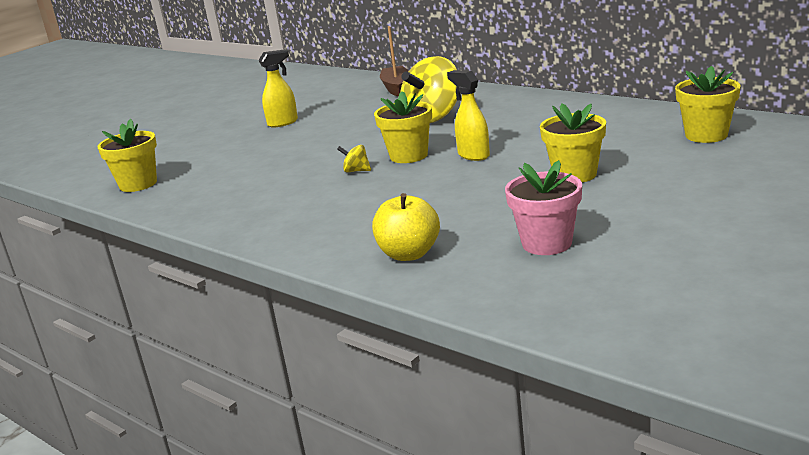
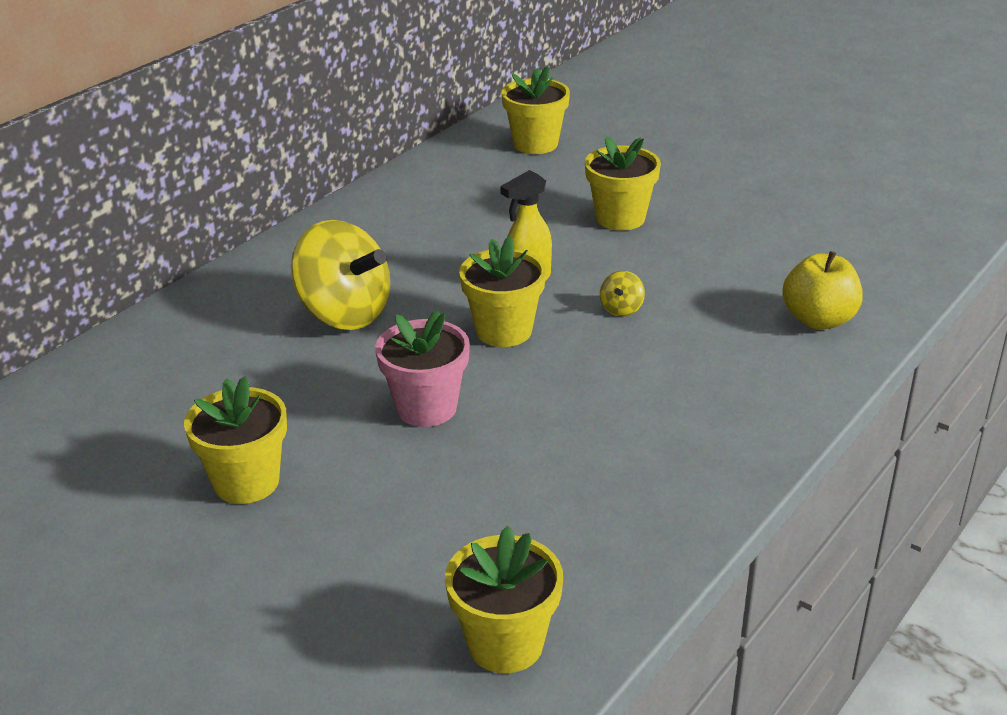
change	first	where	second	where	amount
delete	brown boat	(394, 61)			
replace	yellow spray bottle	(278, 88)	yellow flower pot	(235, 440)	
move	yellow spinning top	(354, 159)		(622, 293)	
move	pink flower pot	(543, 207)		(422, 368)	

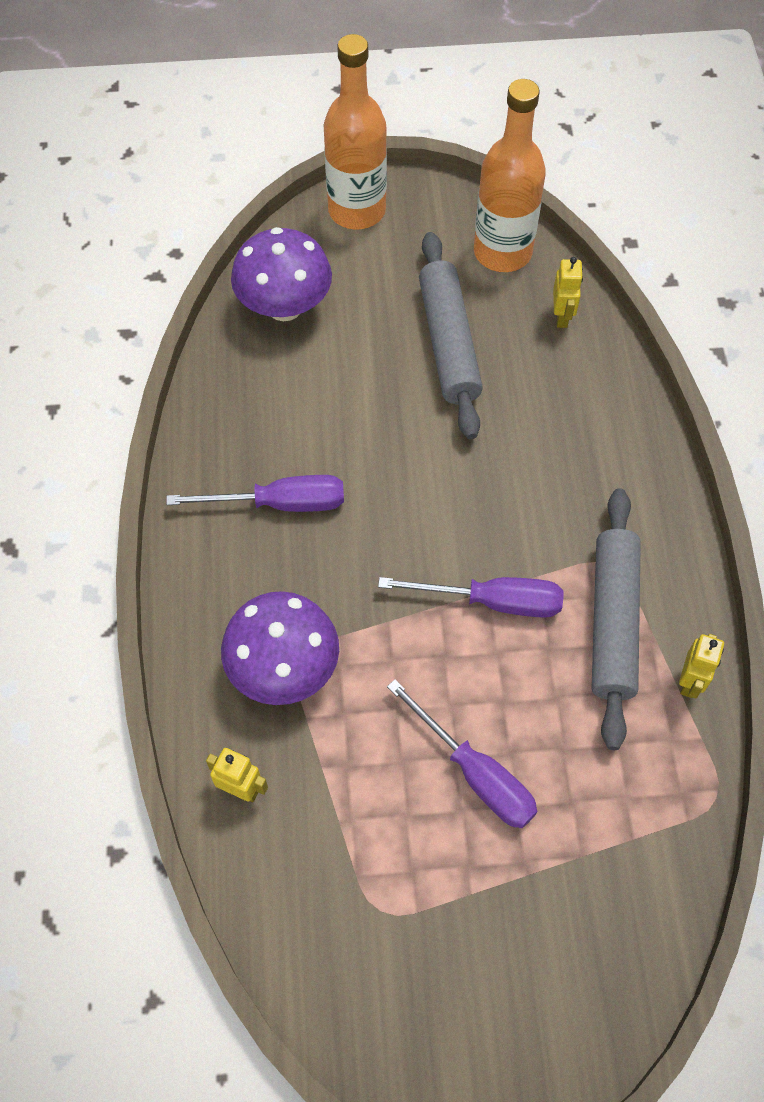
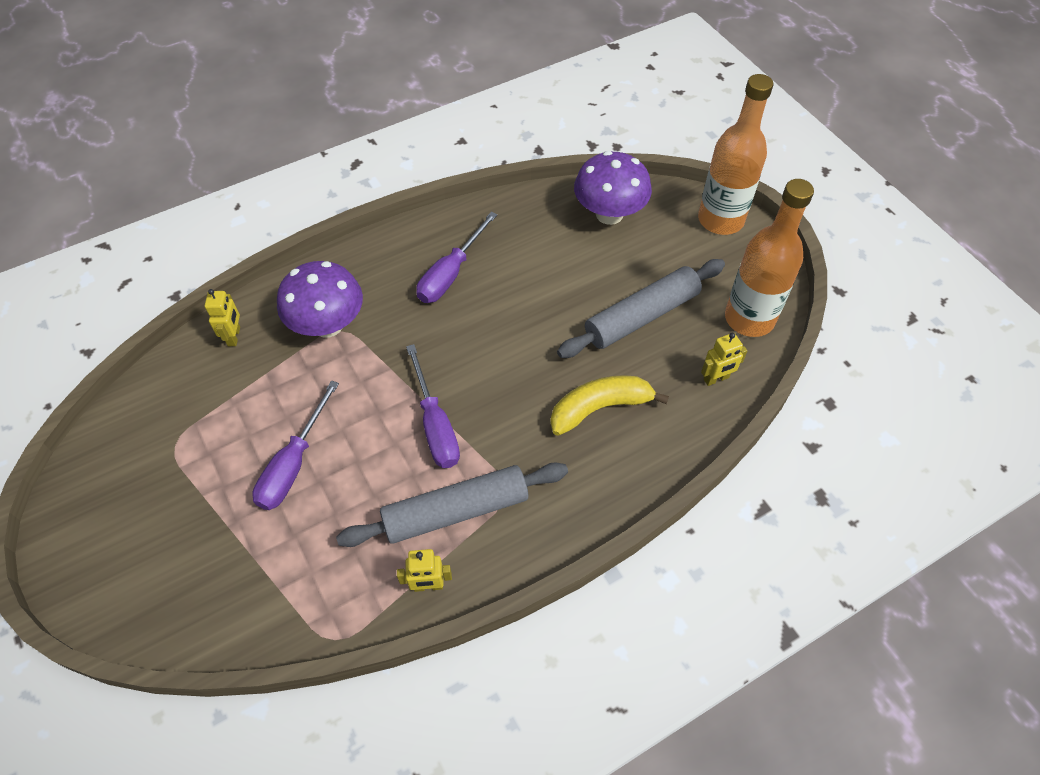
change	first	where	second	where	amount
rotate	purple screwdriver	(255, 493)		(456, 257)	60 degrees clockwise
insert			yellow banana	(609, 405)	

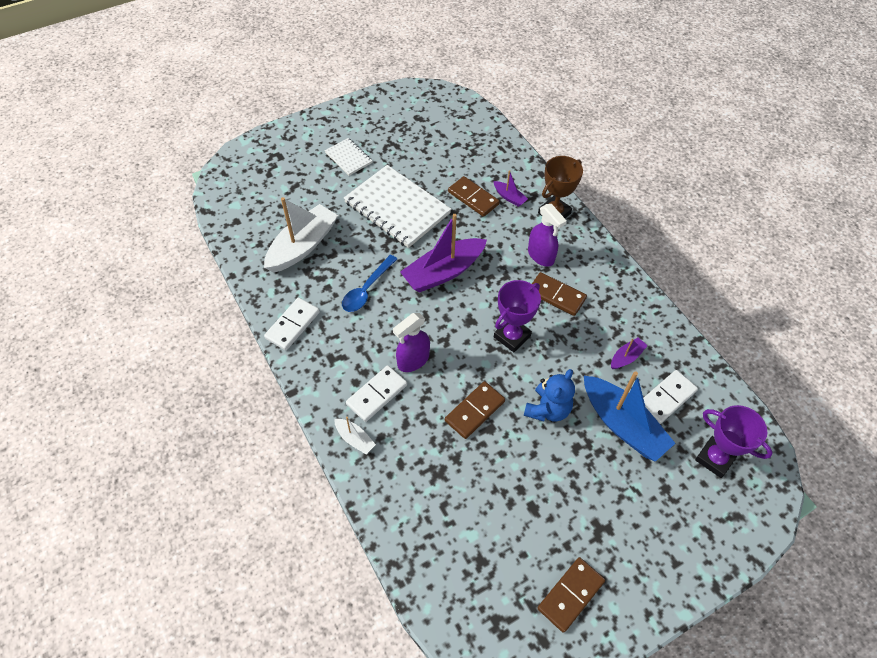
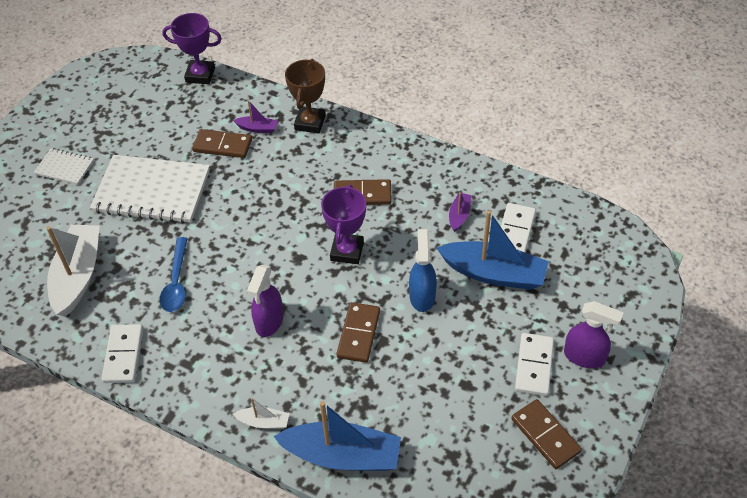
change	first	where	second	where	amount
move	purple spray bottle	(547, 235)		(594, 335)	
delete	purple boat	(443, 253)			
move	white domino	(376, 393)		(534, 364)	
replace	blue teddy bear	(549, 395)	blue spray bottle	(423, 270)	
move	purple trophy	(734, 441)		(192, 48)	
rotate	brown domino	(571, 595)		(546, 434)	45 degrees counterclockwise
insert			blue boat	(337, 436)	

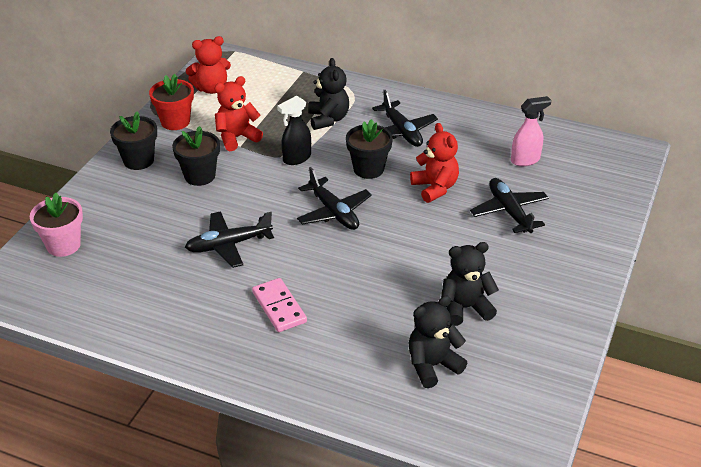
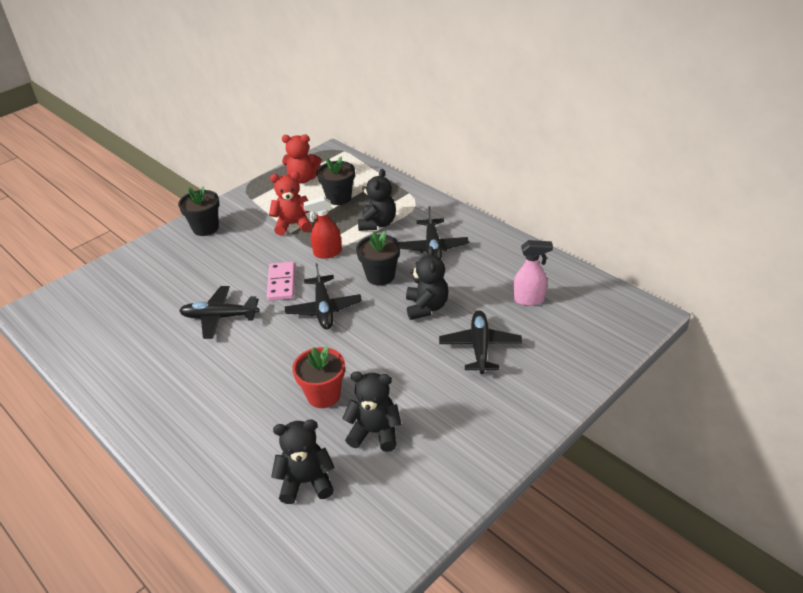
change	first	where	second	where	amount
move	red flower pot	(171, 102)		(318, 377)	
recolor	black spray bottle	(294, 130)	red spray bottle	(322, 228)	
recolor	red teddy bear	(434, 163)	black teddy bear	(427, 283)	
move	black flower pot	(196, 156)		(336, 181)	
delete	pink flower pot	(56, 224)			
move	pink domino	(279, 305)		(281, 281)	

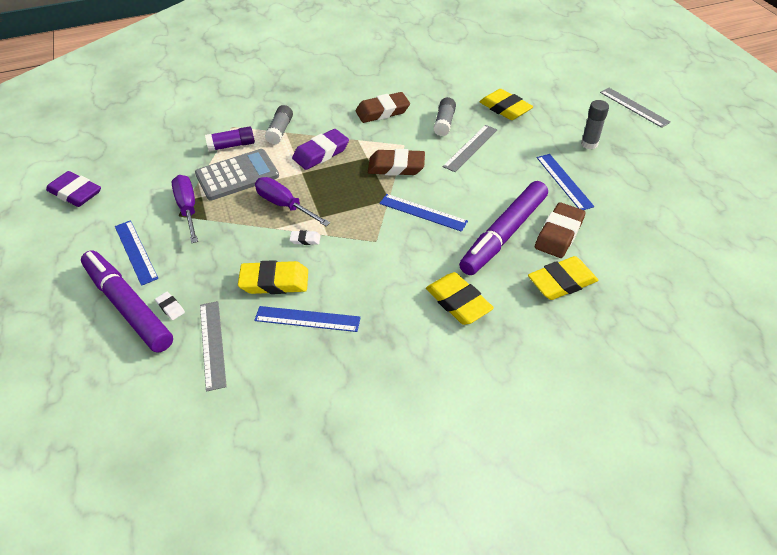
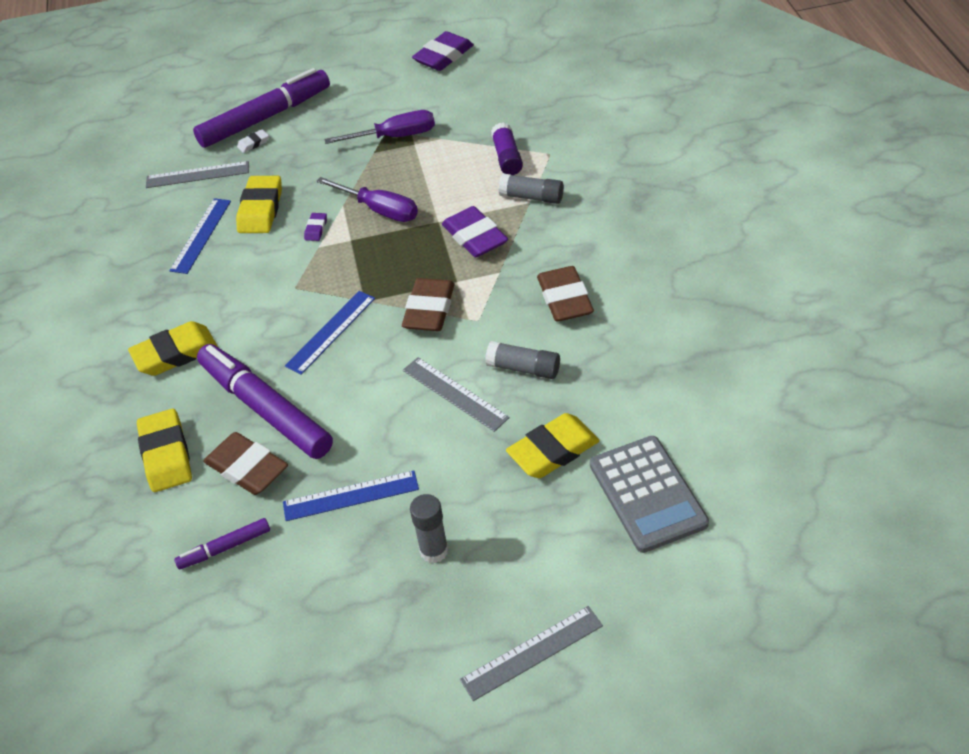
change	first	where	second	where	amount
move	grey calculator	(237, 175)		(649, 494)	
rotate	purple screwdriver	(292, 201)		(367, 199)	75 degrees clockwise
delete	blue ruler	(136, 253)			
recolor	white eraser	(305, 237)	purple eraser	(315, 227)	
insert			purple marker	(222, 543)	

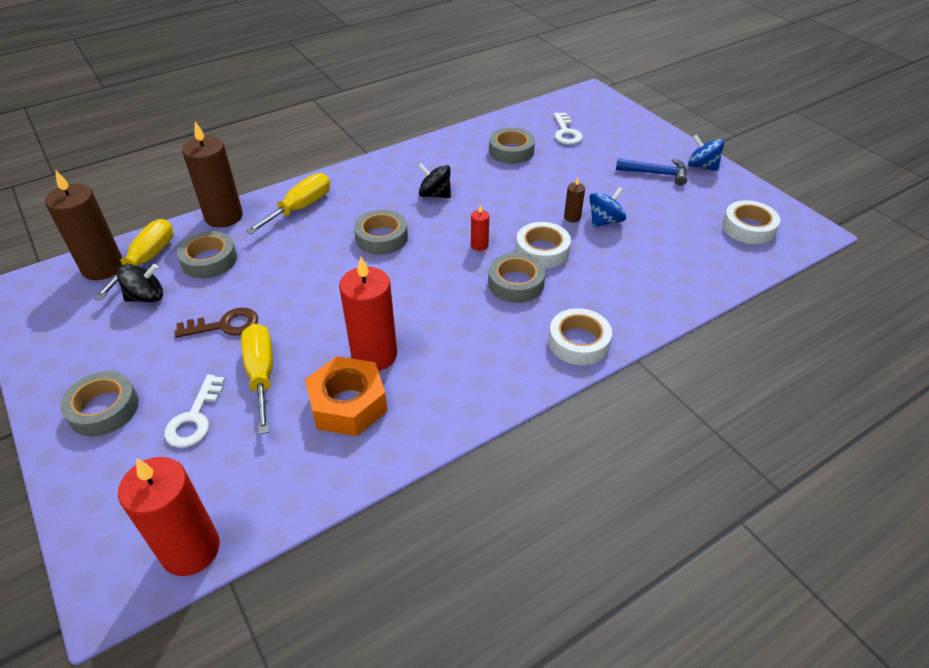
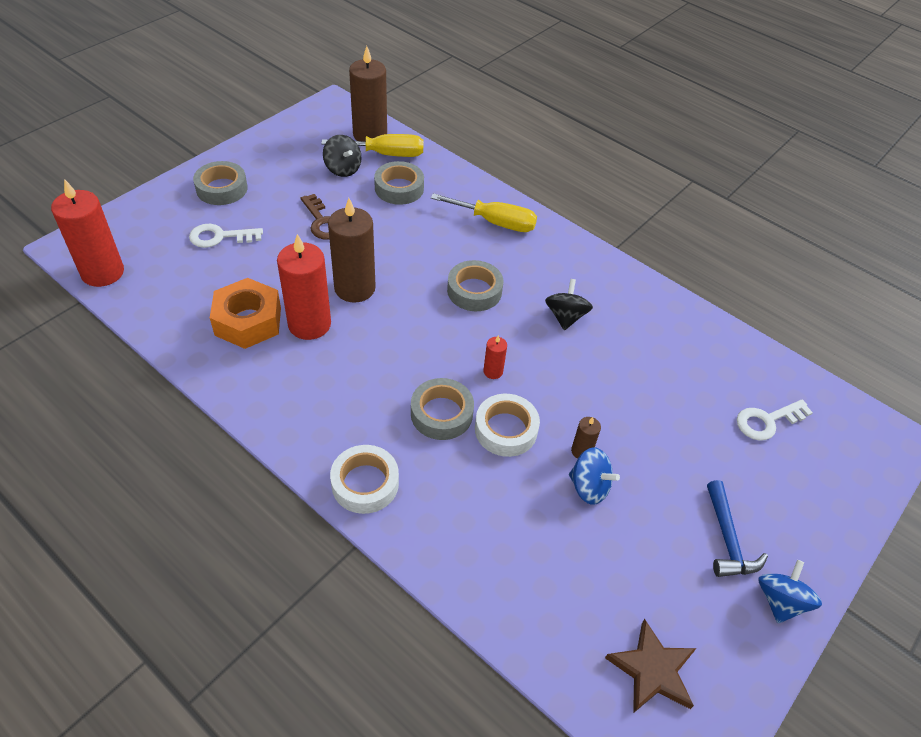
change	first	where	second	where	amount
move	brown candle	(212, 175)		(352, 250)	
delete	grey tape	(512, 146)			
replace	white tape	(751, 222)	brown star	(651, 666)	
delete	yellow screwdriver	(257, 379)			

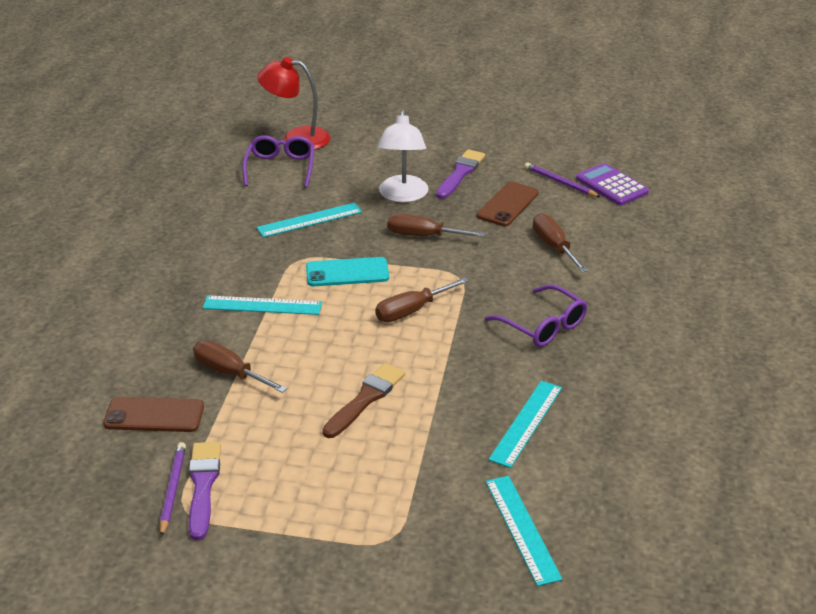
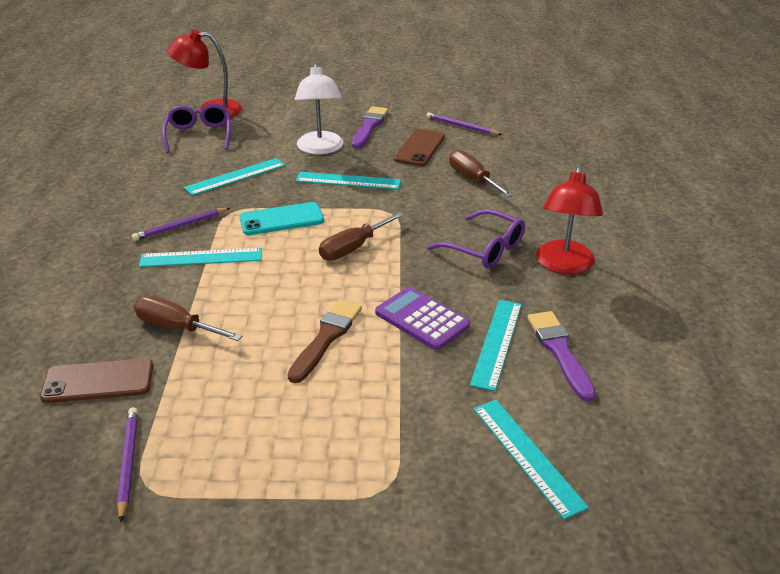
change	first	where	second	where	amount
move	purple calculator	(612, 184)		(422, 318)	
replace	brown screwdriver	(436, 225)	turquoise ruler	(348, 181)	
move	purple brush	(205, 491)		(562, 356)	
insert			red lamp	(569, 219)	
insert			purple pencil	(181, 224)	

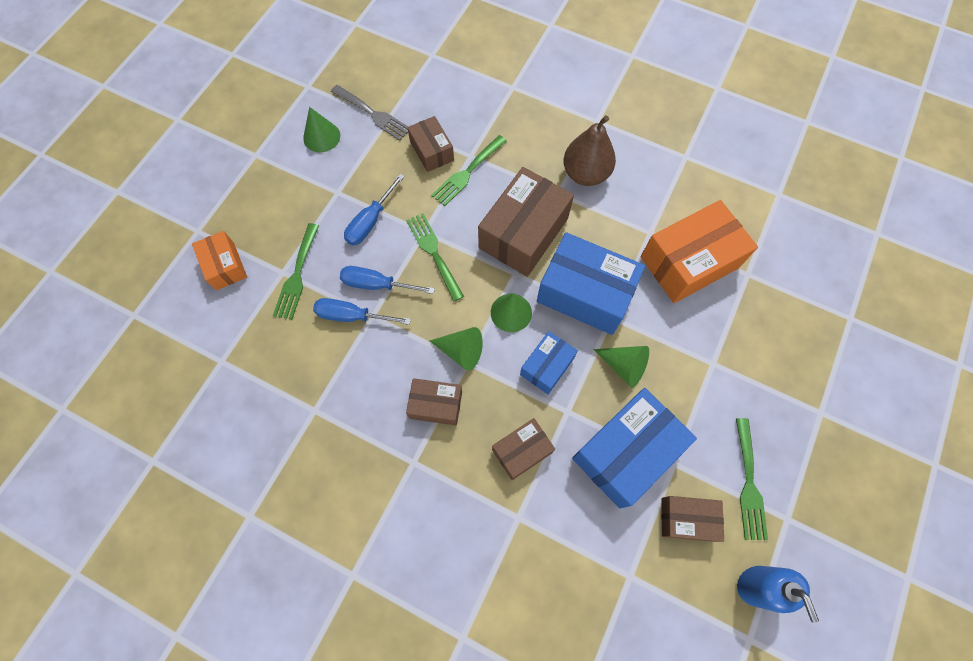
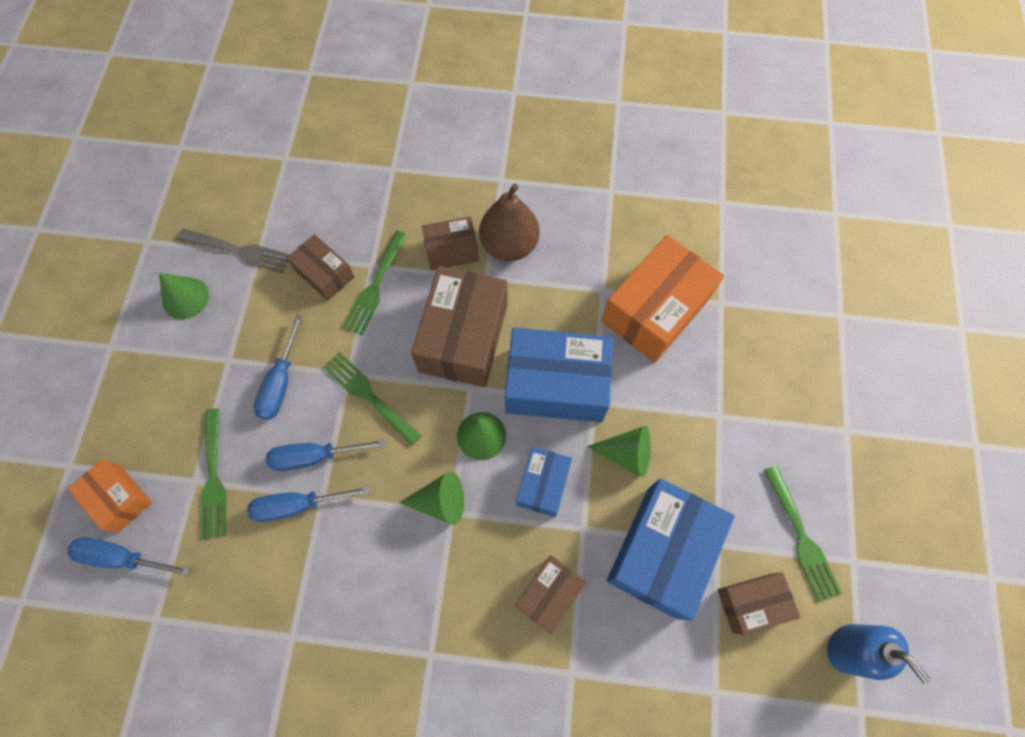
change	first	where	second	where	amount
move	brown box	(434, 402)		(450, 243)	
insert			blue screwdriver	(129, 557)	

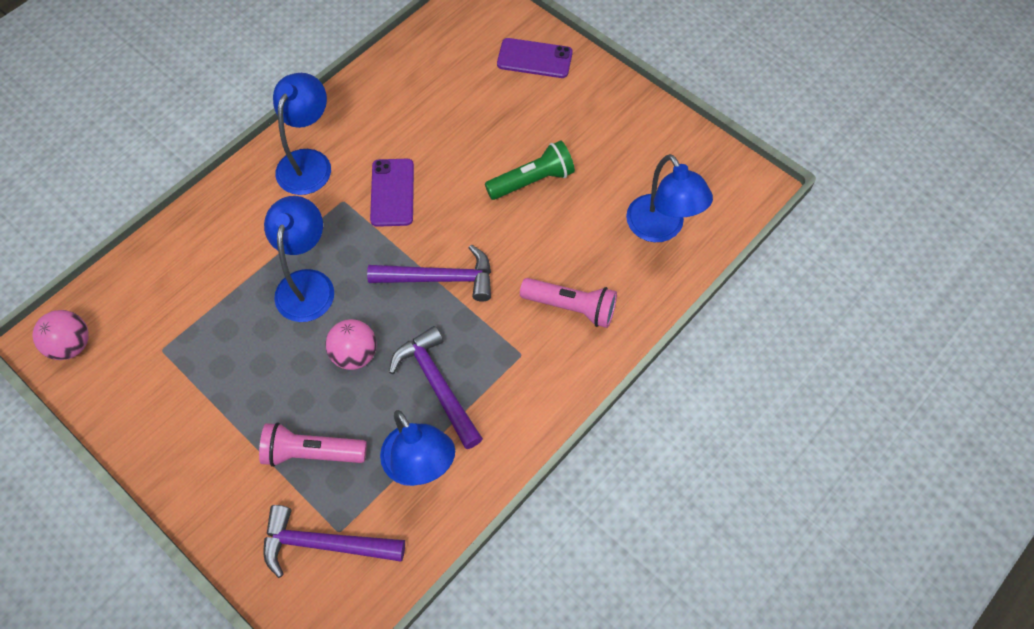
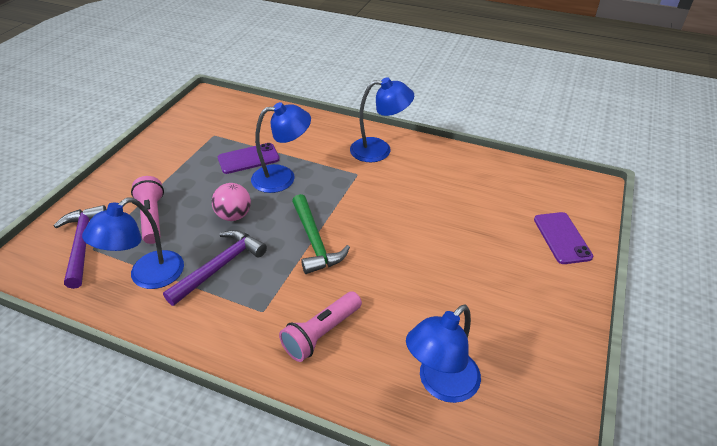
change	first	where	second	where	amount
delete	green flashlight	(530, 170)			
move	purple phone	(392, 193)		(249, 158)	
recolor	purple hammer	(429, 273)	green hammer	(321, 234)	
rotate	pink flashlight	(568, 303)		(320, 326)	45 degrees clockwise
delete	pink ball	(61, 335)			

